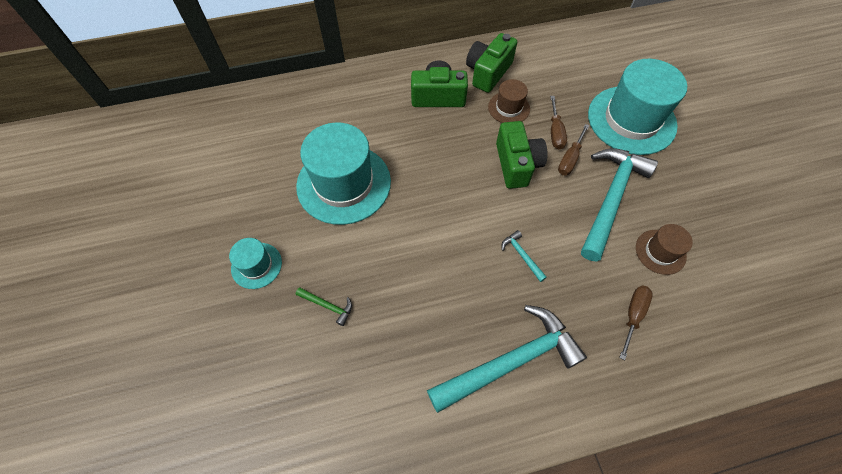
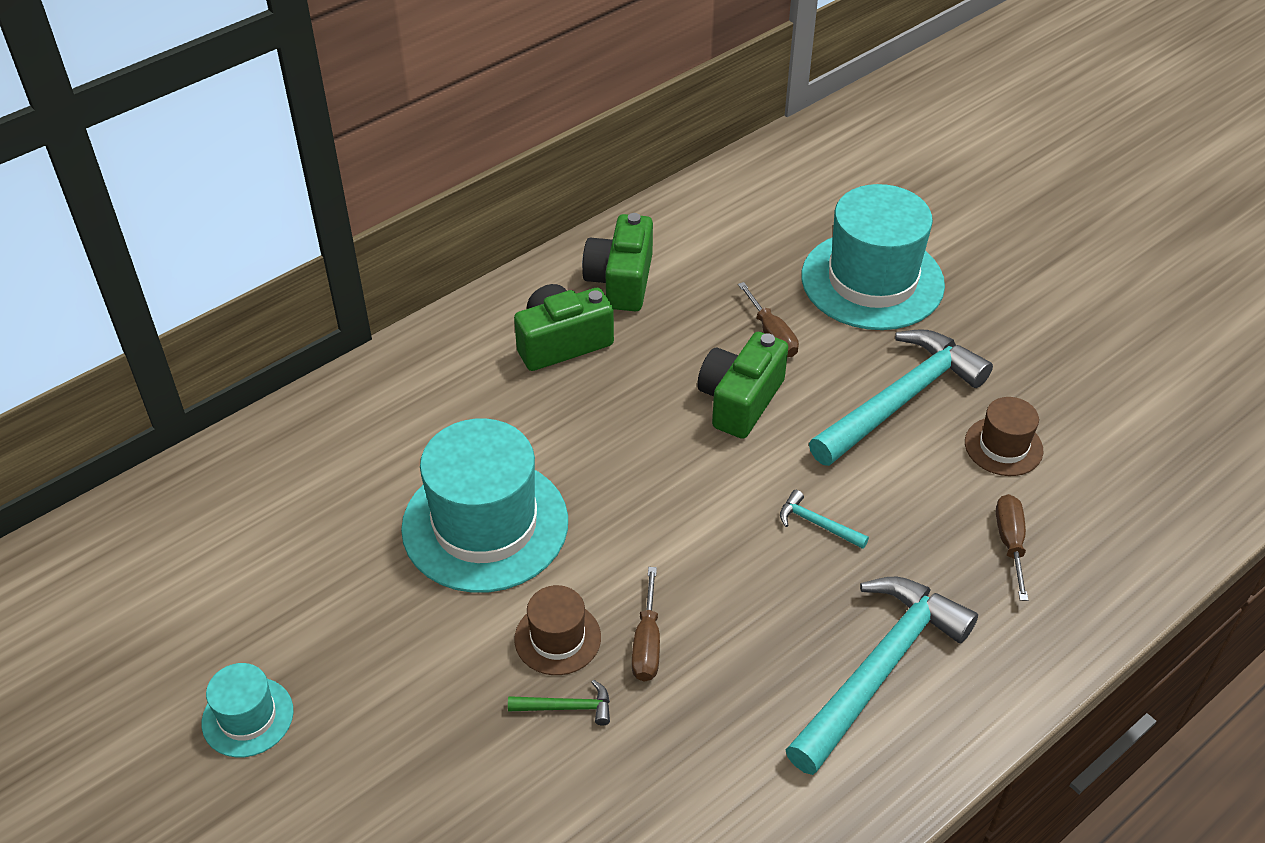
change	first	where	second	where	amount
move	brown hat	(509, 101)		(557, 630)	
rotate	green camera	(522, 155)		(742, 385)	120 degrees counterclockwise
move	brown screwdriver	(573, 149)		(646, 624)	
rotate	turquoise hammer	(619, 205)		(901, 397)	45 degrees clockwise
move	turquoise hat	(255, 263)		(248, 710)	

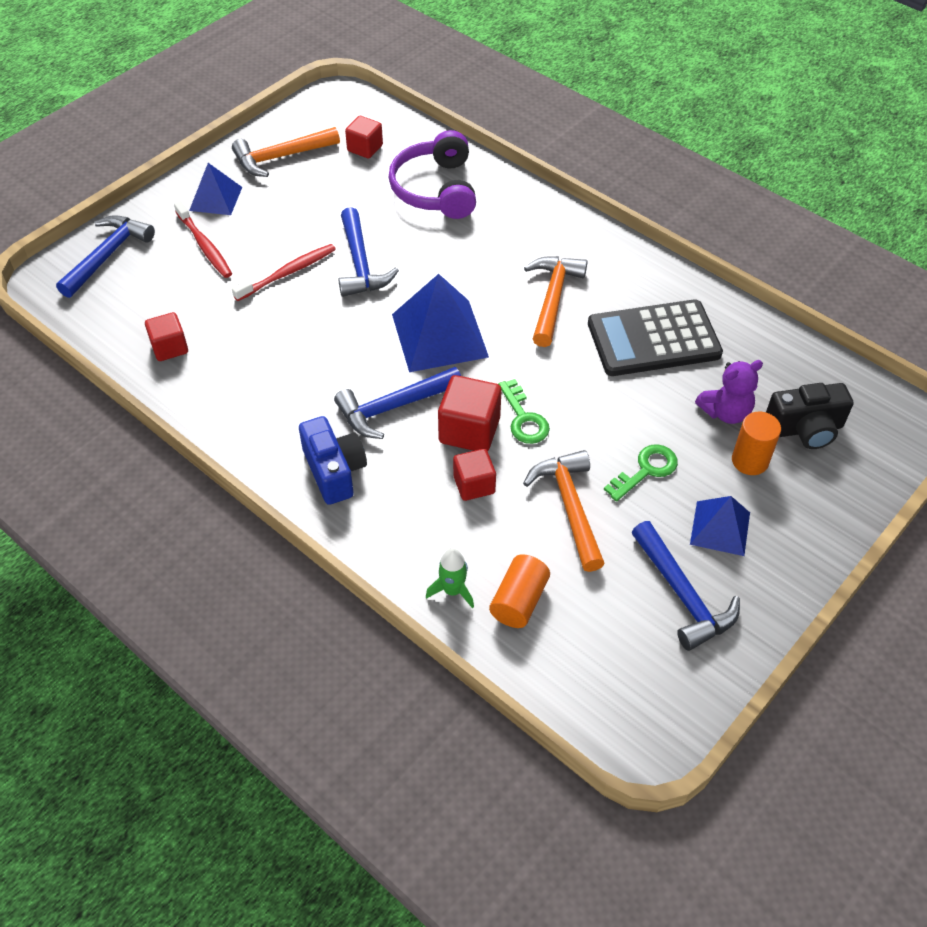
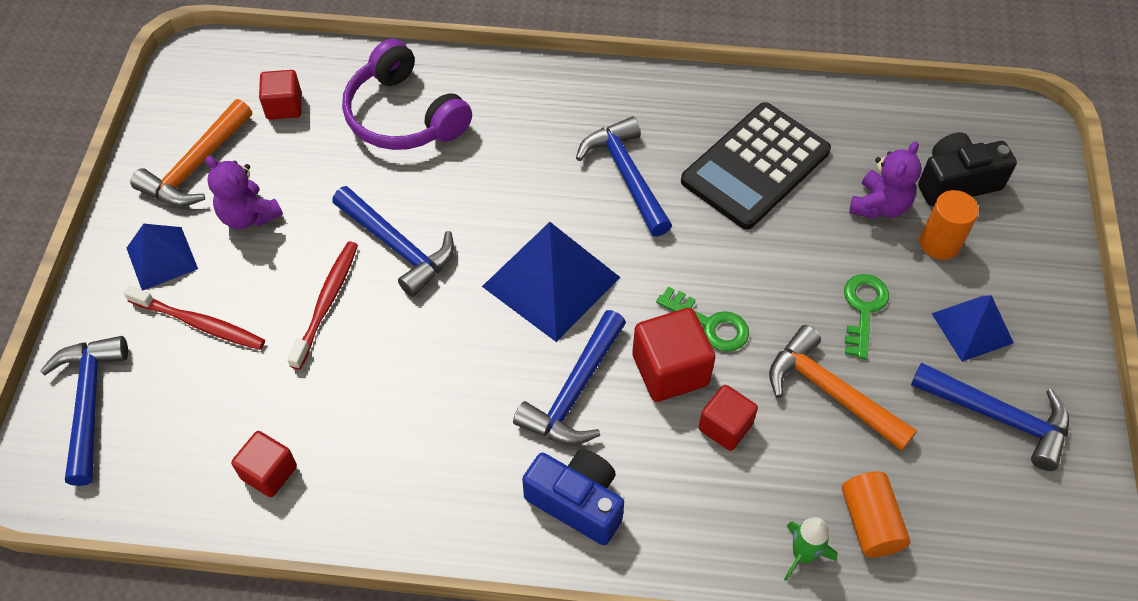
change	first	where	second	where	amount
recolor	orange hammer	(556, 301)	blue hammer	(624, 176)	
rotate	black camera	(810, 416)		(967, 169)	150 degrees counterclockwise
insert			purple teddy bear	(244, 192)	

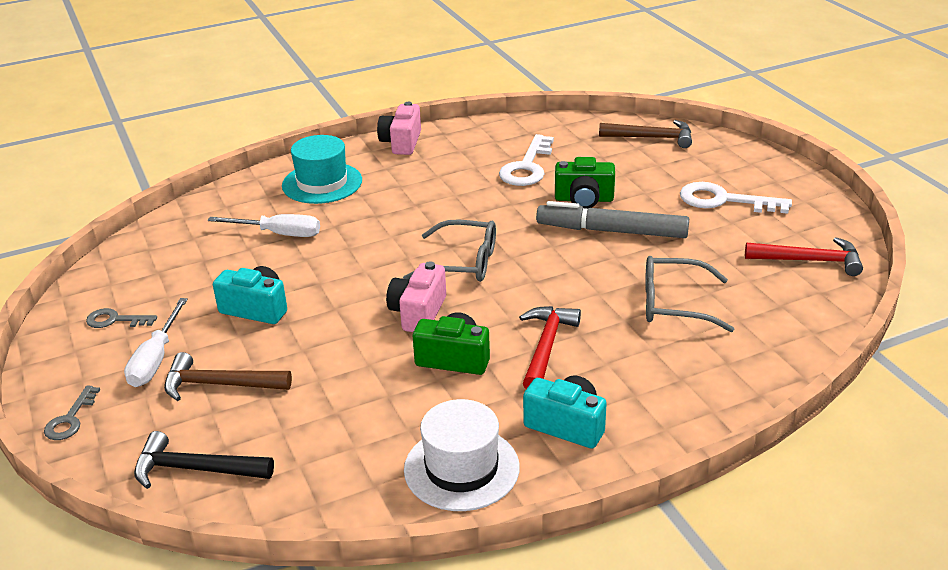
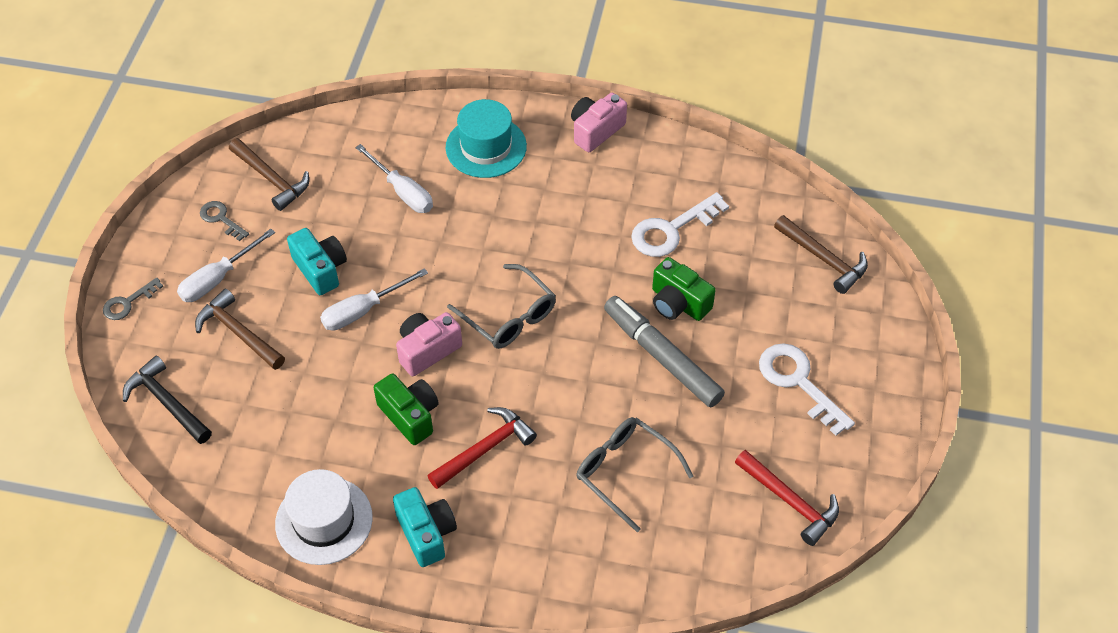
change	first	where	second	where	amount
insert			brown hammer	(269, 174)	
insert			white screwdriver	(374, 299)	

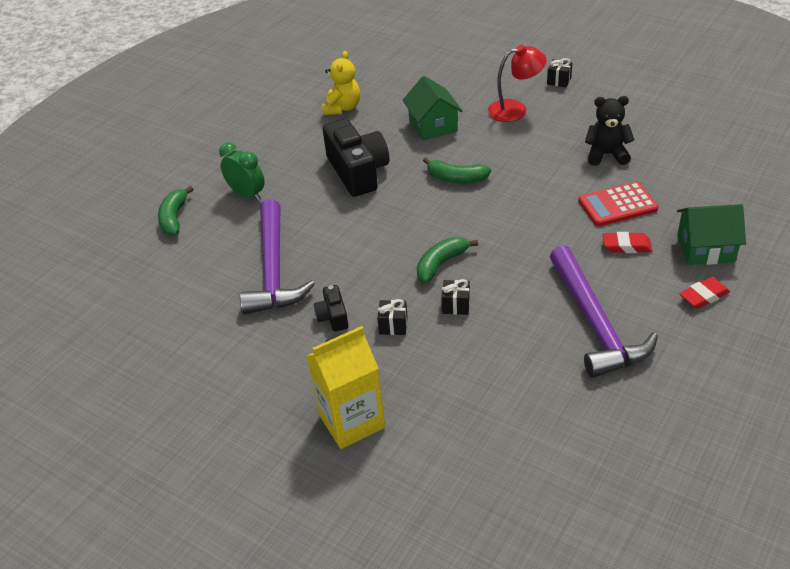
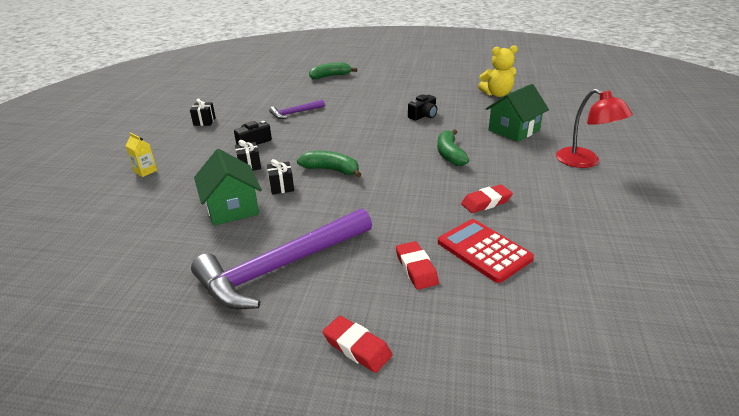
change	first	where	second	where	amount
move	black gift	(559, 72)		(203, 112)	
delete	black teddy bear	(610, 131)			
resize	black camera	(356, 158)		(422, 107)	x0.48
delete	green clock	(242, 171)			
resize	purple hammer	(277, 256)		(297, 109)	x0.48
move	green house	(711, 234)		(228, 187)	
resize	yellow carton	(346, 387)		(141, 155)	x0.43
insert			red eraser	(487, 198)	

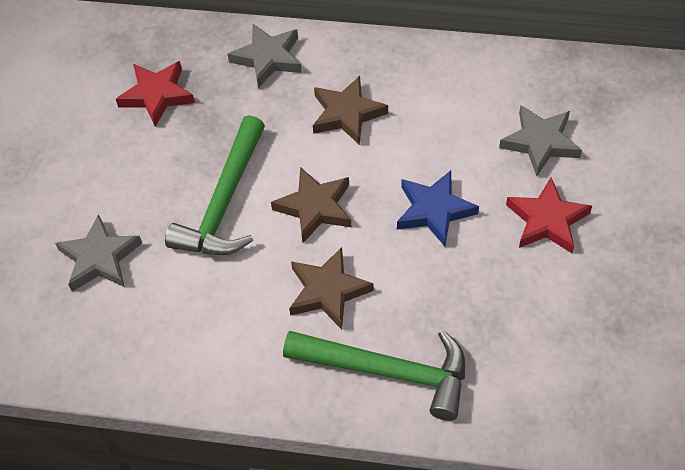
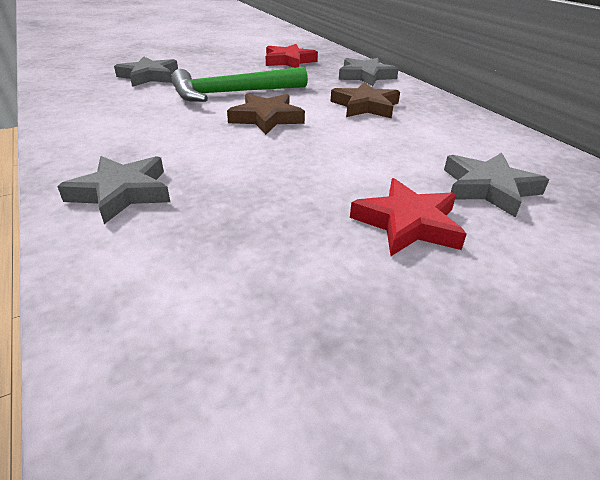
change	first	where	second	where	amount
delete	blue star	(438, 208)			
delete	brown star	(331, 288)			
replace	green hammer	(374, 375)	grey star	(113, 190)	

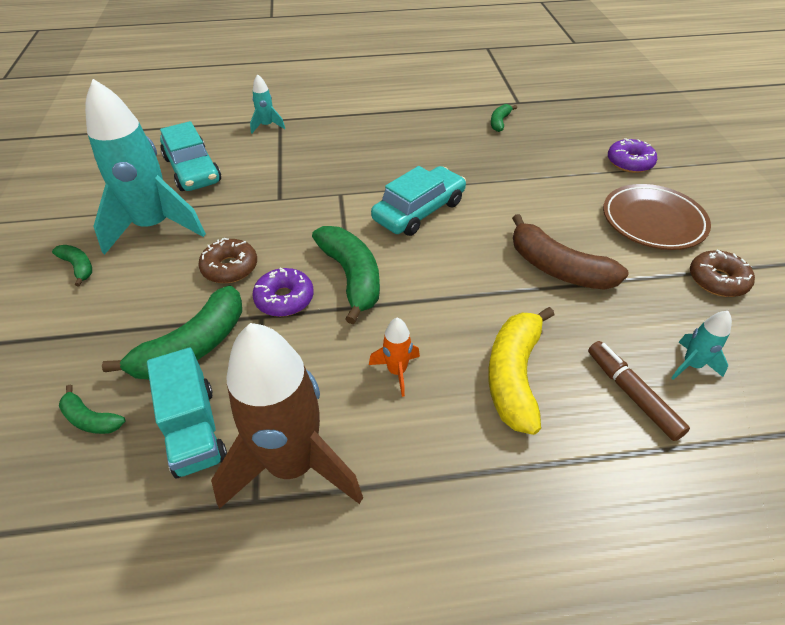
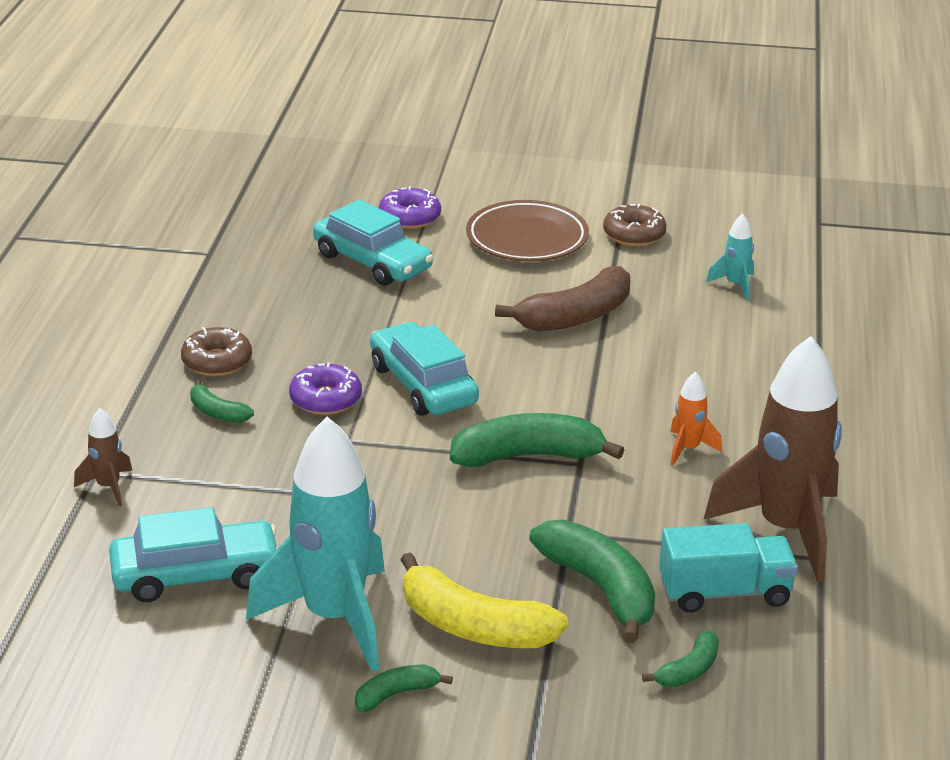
change	first	where	second	where	amount
recolor	turquoise rocket	(267, 104)	brown rocket	(103, 457)	
move	green banana	(504, 118)		(222, 401)	
move	brown donut	(228, 260)		(216, 351)	
move	purple donut	(283, 292)		(325, 389)	
move	yellow banana	(521, 371)		(484, 600)	
delete	brown marker	(639, 391)			
insert			turquoise car	(373, 242)	

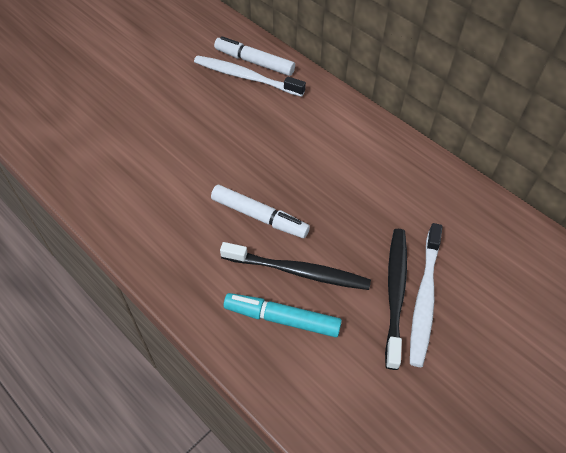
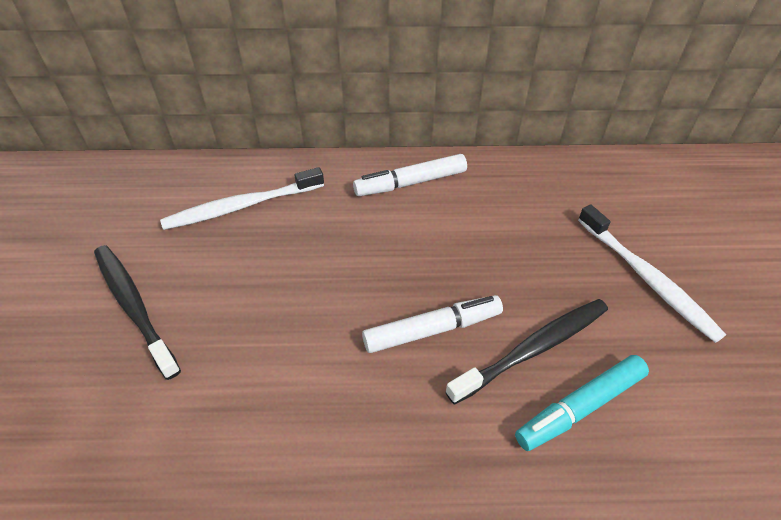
change	first	where	second	where	amount
move	white marker	(254, 56)		(410, 175)	
move	black toothbrush	(396, 299)		(137, 312)	

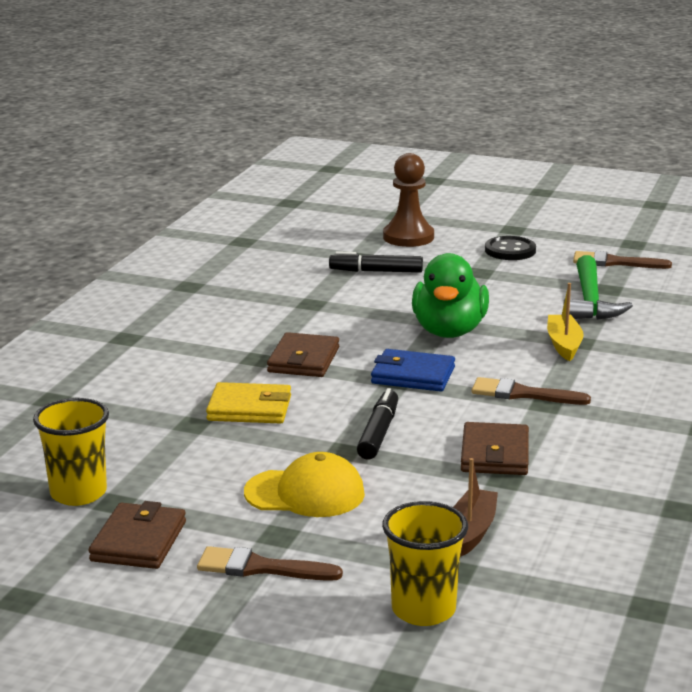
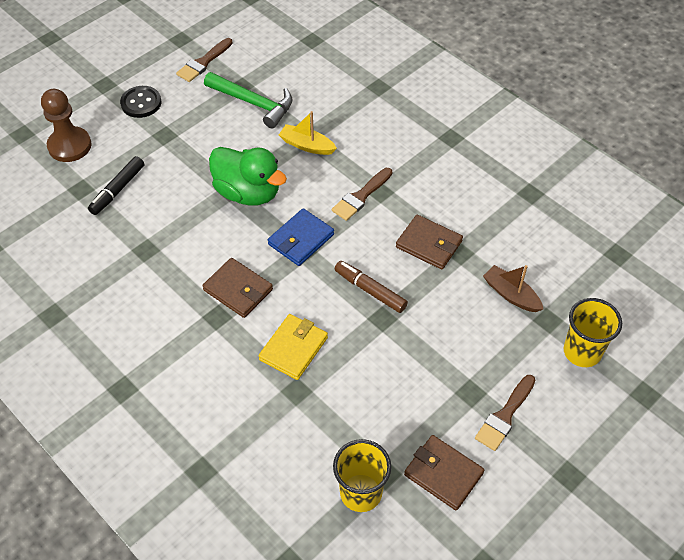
change	first	where	second	where	amount
recolor	black marker	(377, 424)	brown marker	(371, 287)	
delete	yellow cap	(304, 484)			

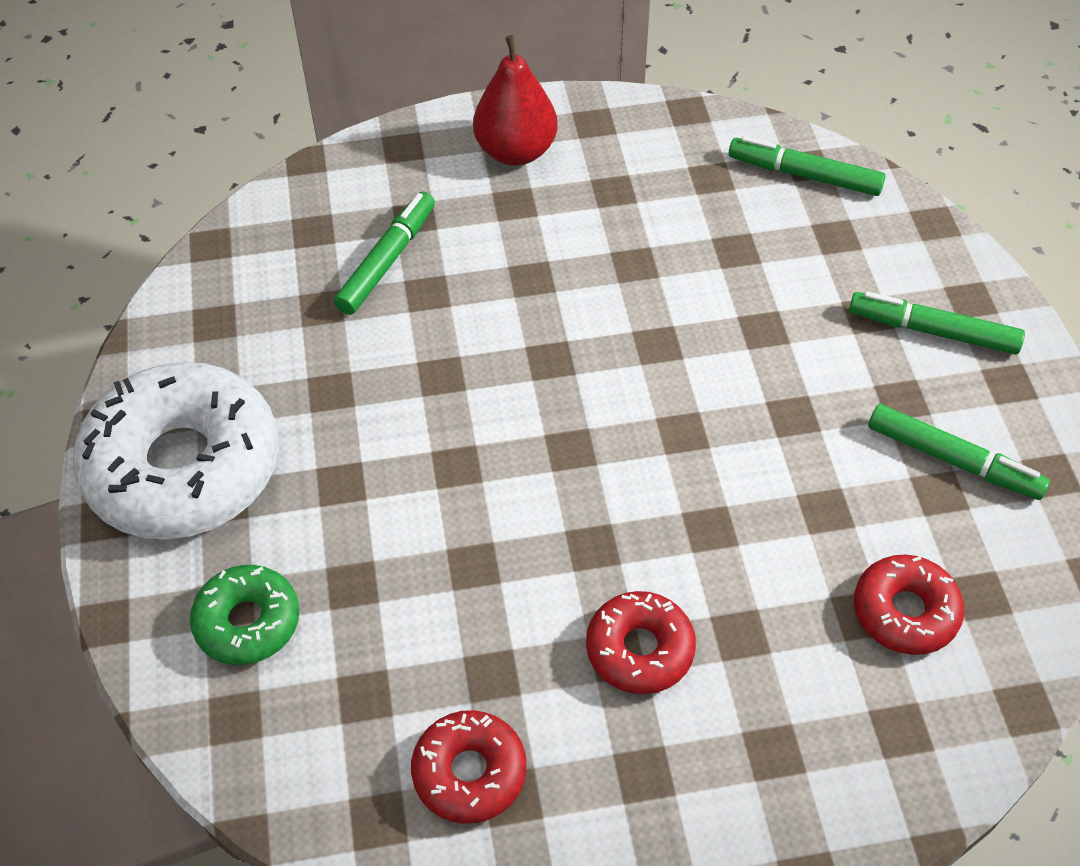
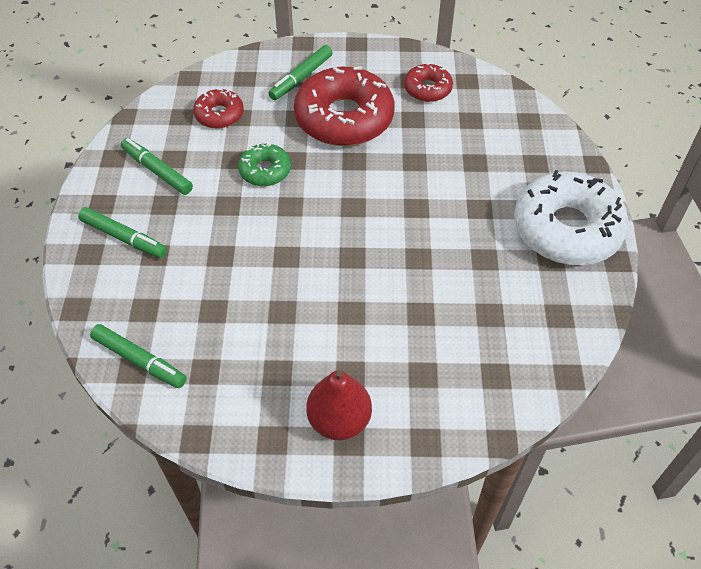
change	first	where	second	where	amount
move	green marker	(384, 253)		(300, 72)	
move	green donut	(244, 615)		(264, 164)	
resize	red donut	(641, 642)		(344, 106)	x1.99

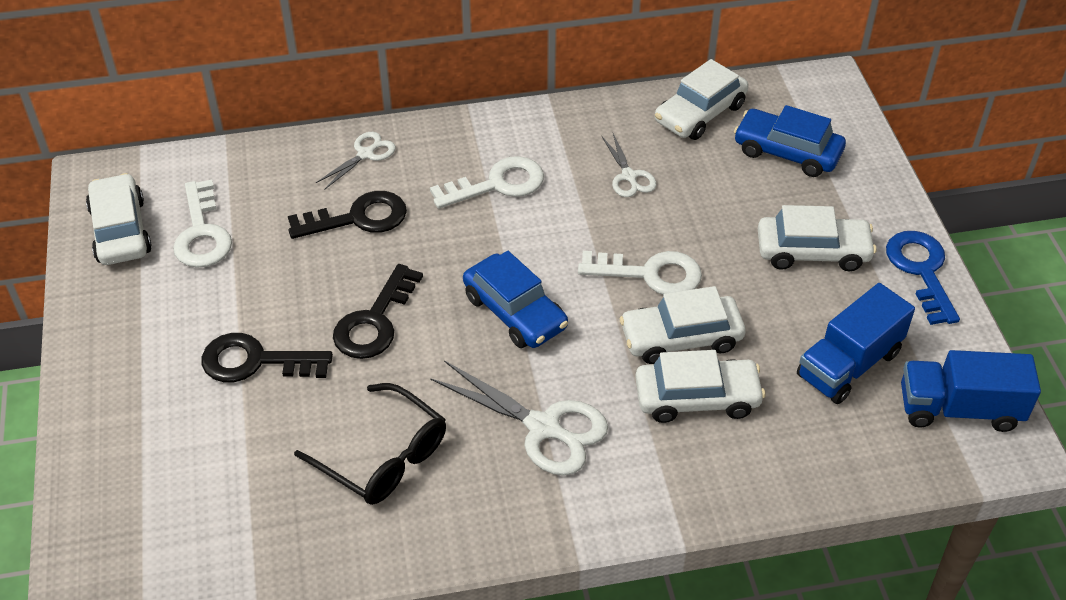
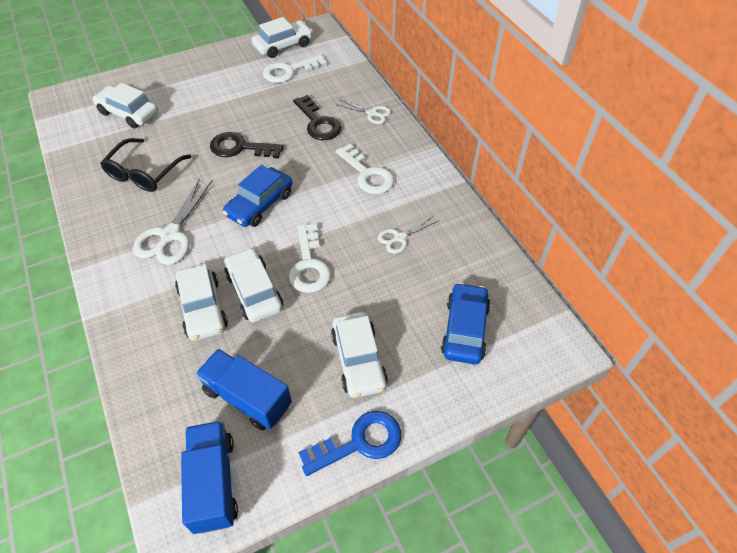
change	first	where	second	where	amount
move	white car	(702, 99)		(125, 106)	
delete	black key	(267, 357)			

